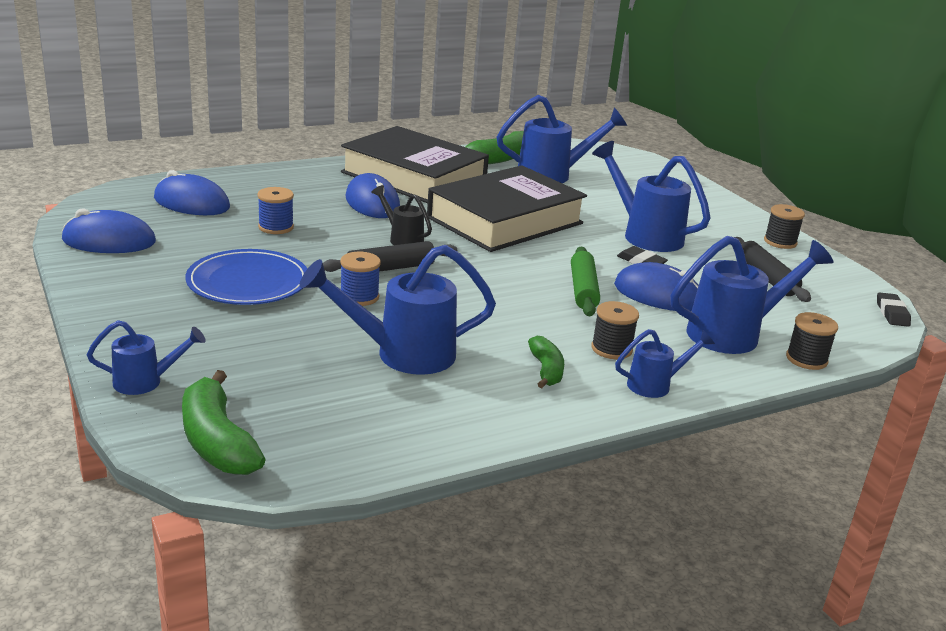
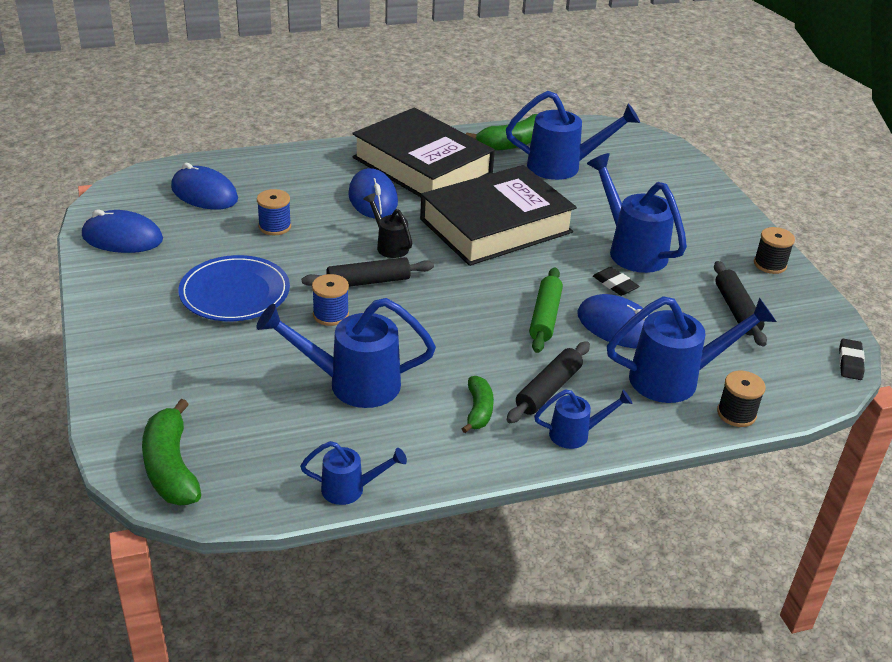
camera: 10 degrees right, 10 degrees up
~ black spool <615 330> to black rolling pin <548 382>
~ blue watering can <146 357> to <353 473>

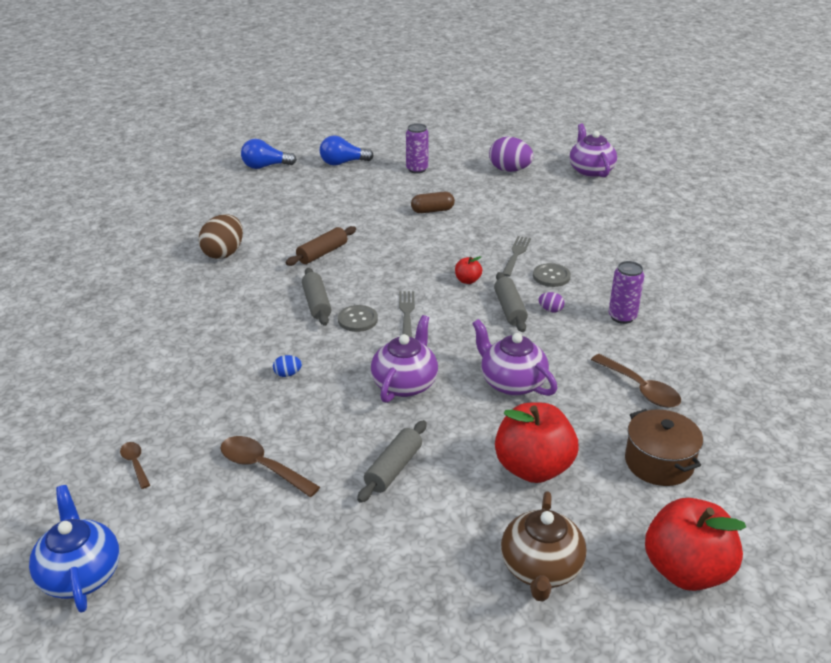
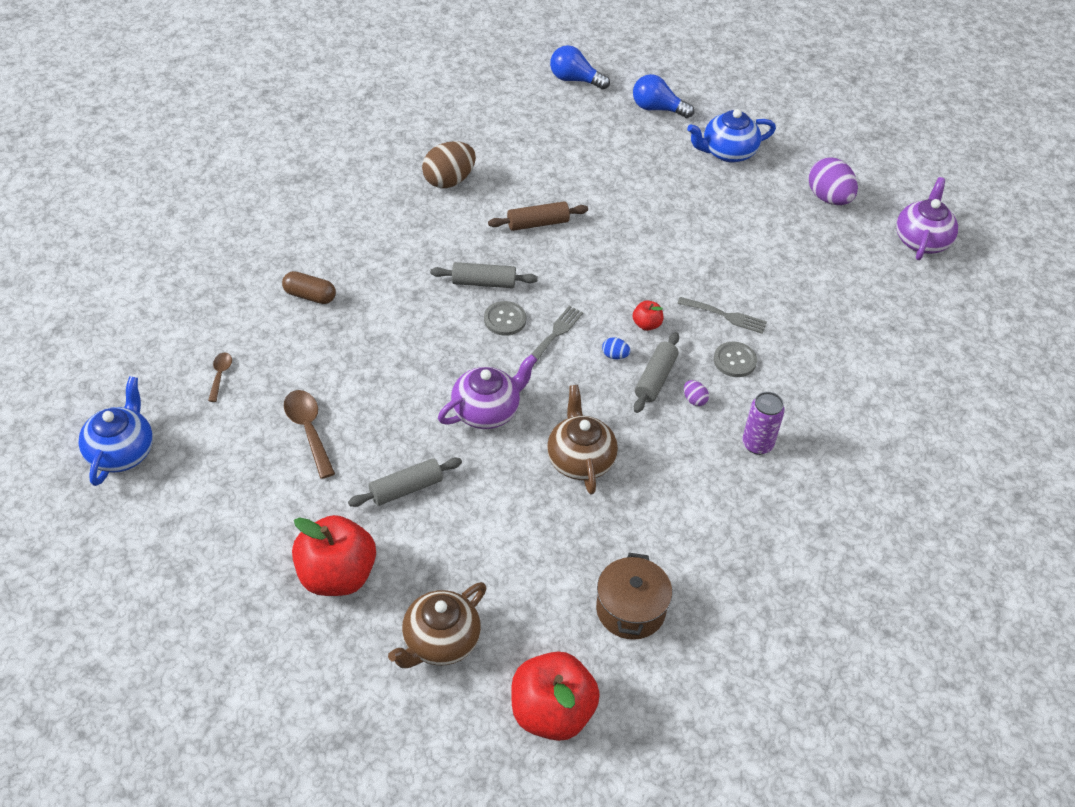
camera: 30 degrees right, 15 degrees up
~ purple can <417 148> to blue teapot <731 136>
~ brown capsule <433 202> to <309 287>
~ grey fork <517 256> = <722 315> 60 degrees clockwise
~ grey rolling pin <317 297> = <484 275> 75 degrees clockwise
~ purple teapot <514 357> to brown teapot <582 439>
- brown spoon <636 381>
~ blue egg <287 366> to <616 348>
~ red apple <536 442> to <334 555>

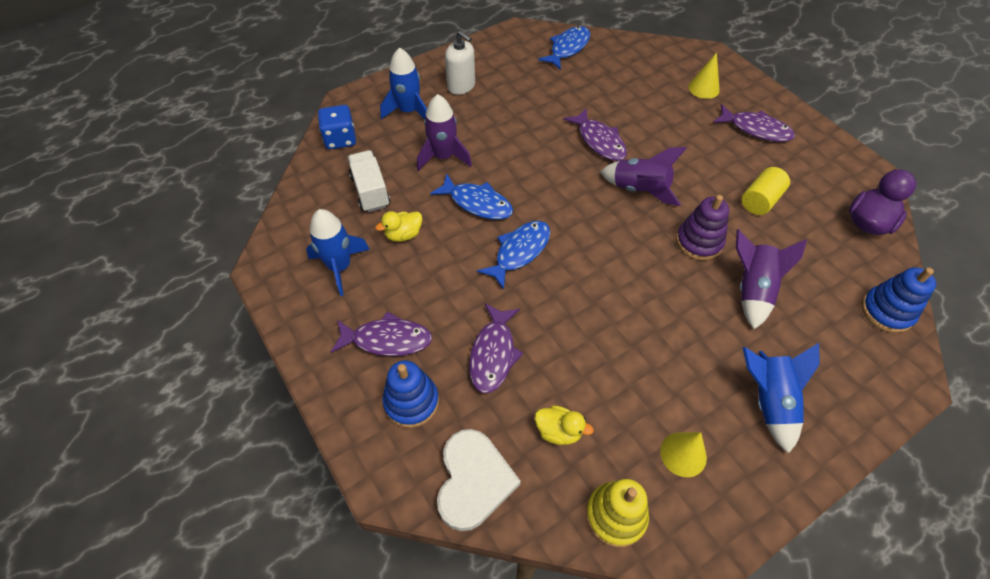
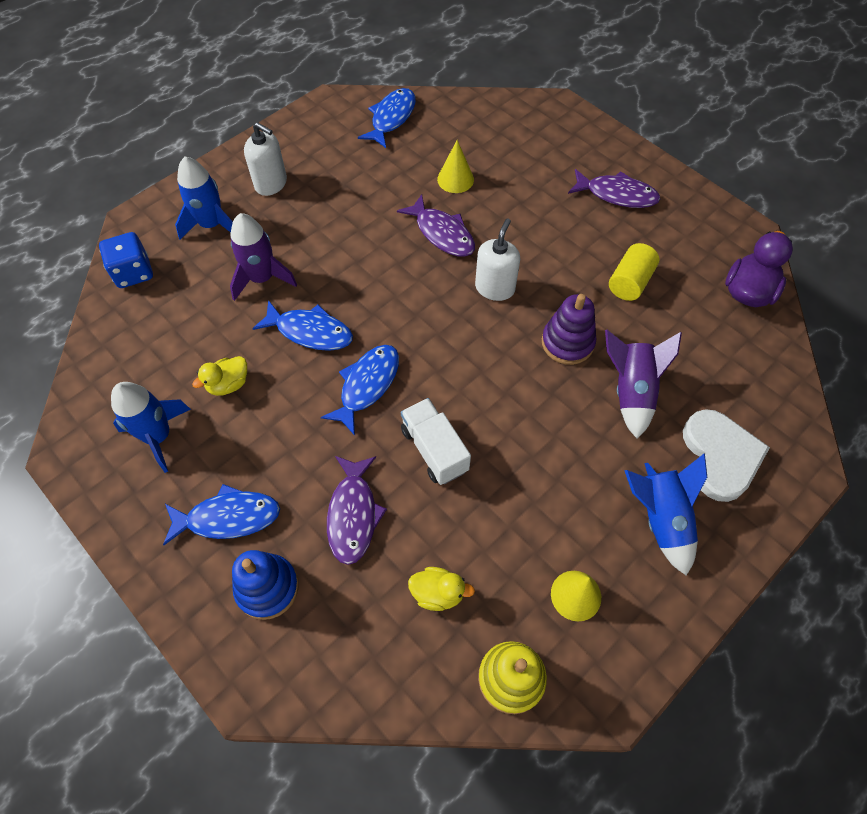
camera: 10 degrees left, 5 degrees up
~ yellow cone <704 75> to <455 166>
~ purple rocket <643 176> to white soap dispenser <497 260>
~ white truck <369 181> to <436 441>
- blue stacking toy <899 300>
~ purple fish <381 333> to blue fish <221 514>
~ white heart <479 480> to <726 455>

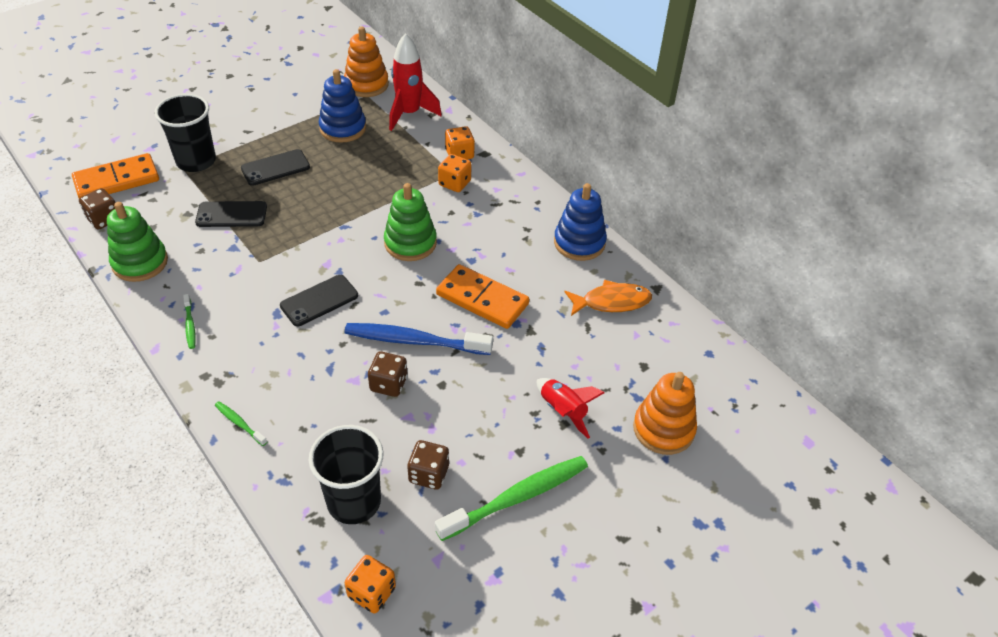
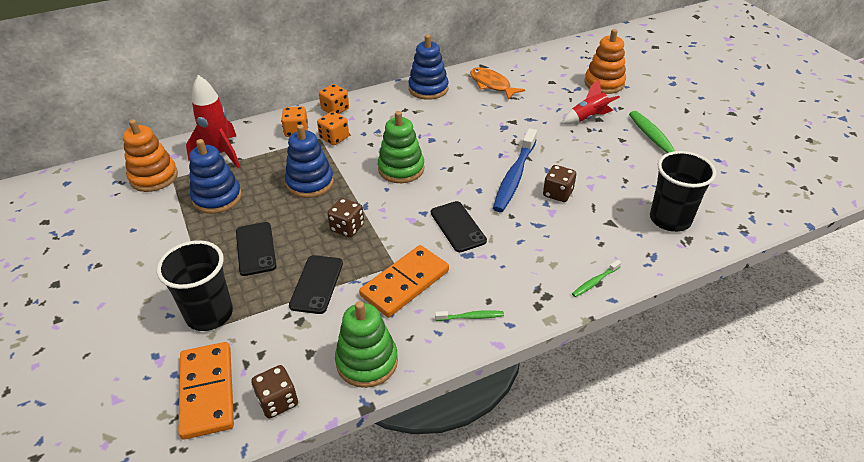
camera: 75 degrees left, 5 degrees down
~ orange domino <482 296> to <404 281>
~ orange fish <608 298> = <497 83> 45 degrees counterclockwise
~ brown dice <428 465> to <346 218>
~ orange dice <370 584> to <334 99>
+ blue stacking toy <309 161>

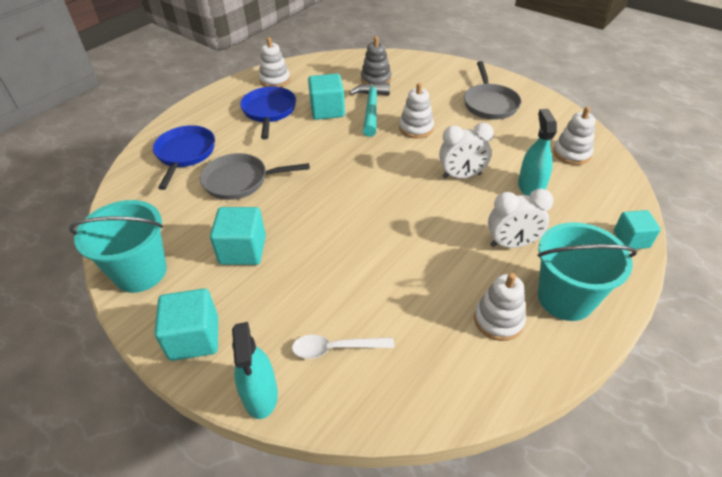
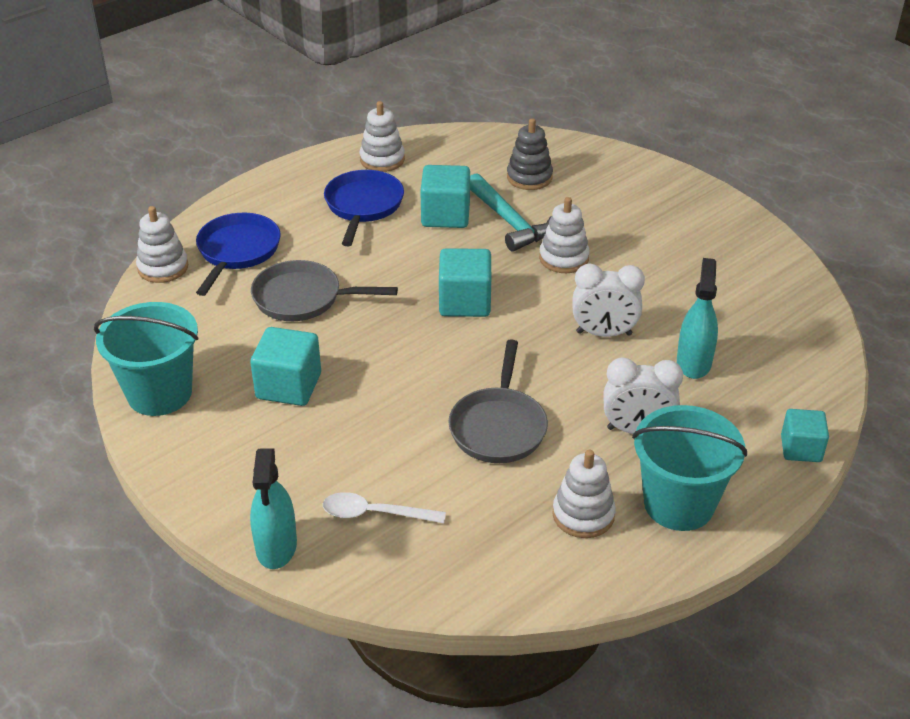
camera: 10 degrees right, 5 degrees down
~ grey pan <492 90> to <498 401>
~ turquoise hammer <369 110> = <510 212> 135 degrees clockwise
~ white stacking toy <574 136> to <162 244>
~ turquoise cube <186 324> to <465 282>

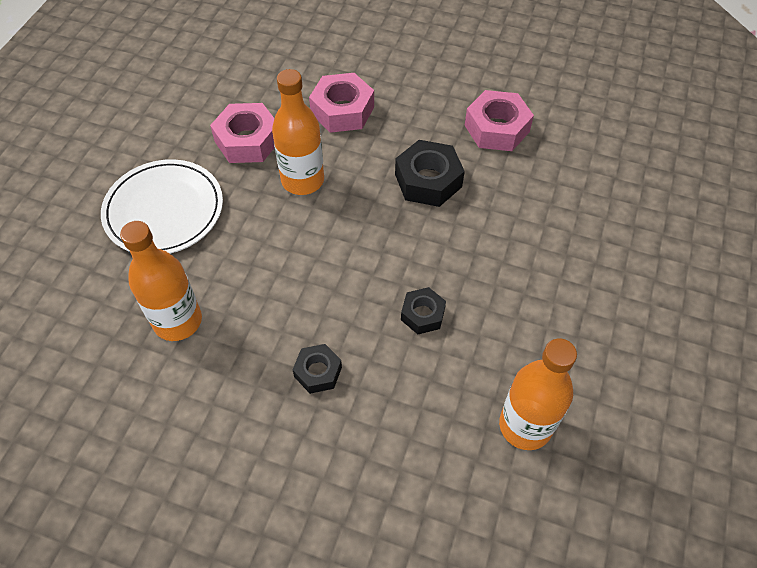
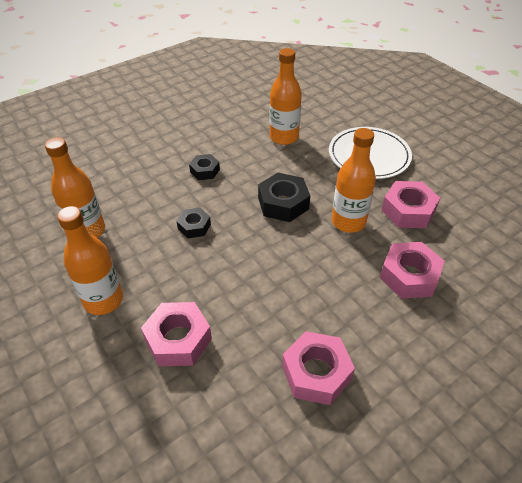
camera: 125 degrees right, 10 degrees down
~ black nut <430 173> to <284 197>
+ orange bottle <90 260>
+ pink nut <176 334>

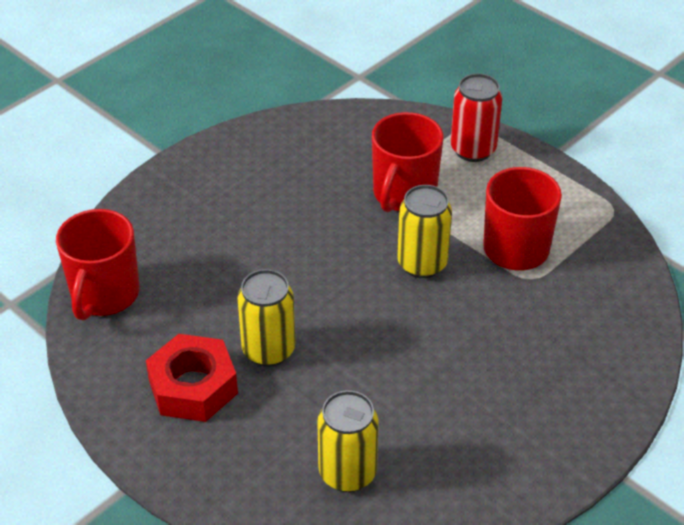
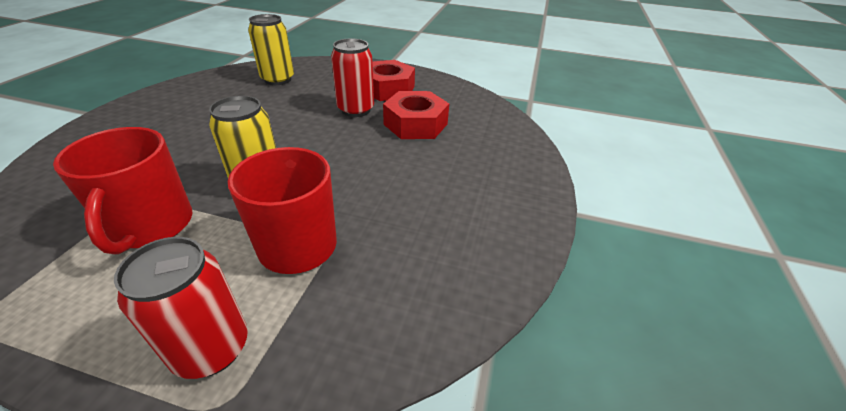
camera: 150 degrees right, 5 degrees down
- red mug <97 264>
~ yellow can <266 318> to red can <352 77>
+ red nut <416 115>

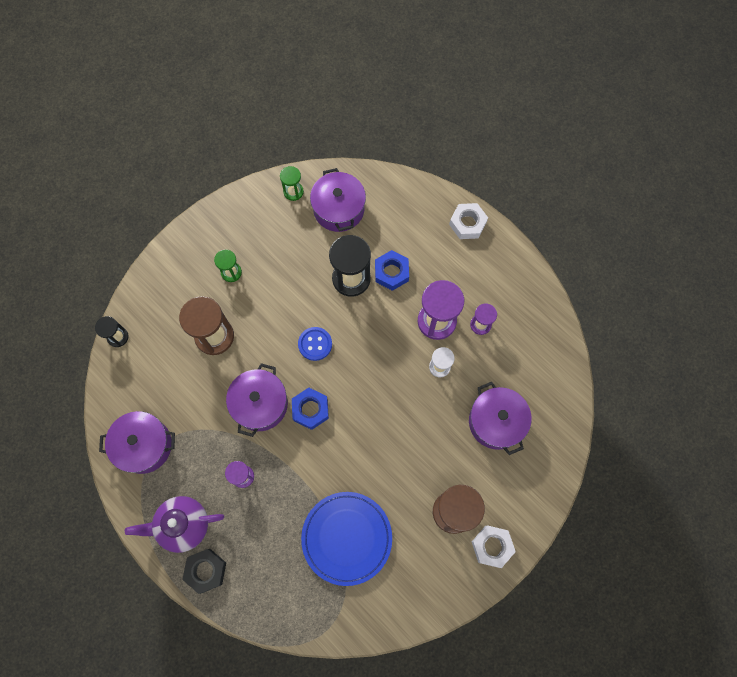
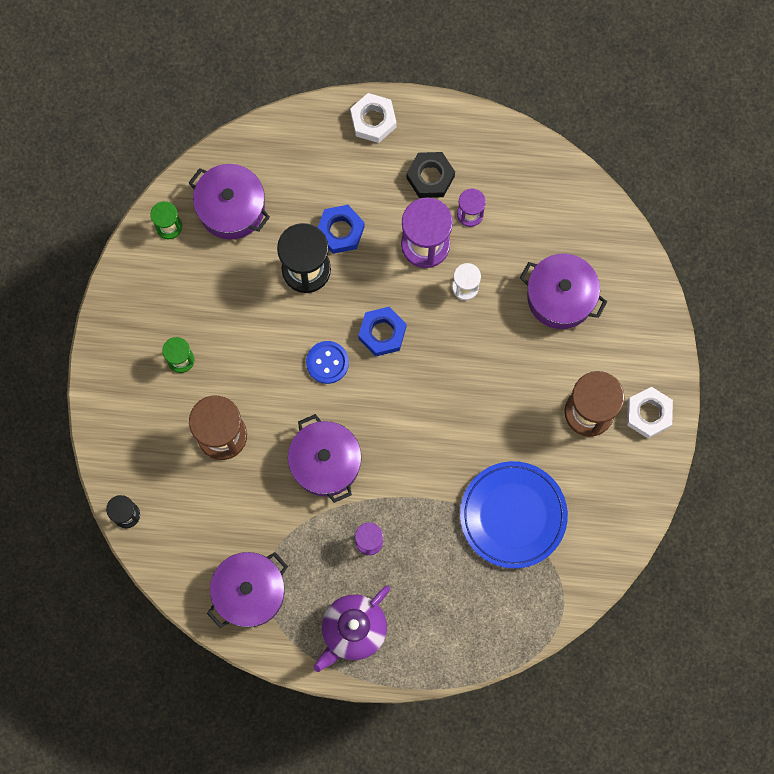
camera: 40 degrees left, 5 degrees up
~ blue nut <310 409> to <382 331>
~ black nut <204 571> to <430 175>

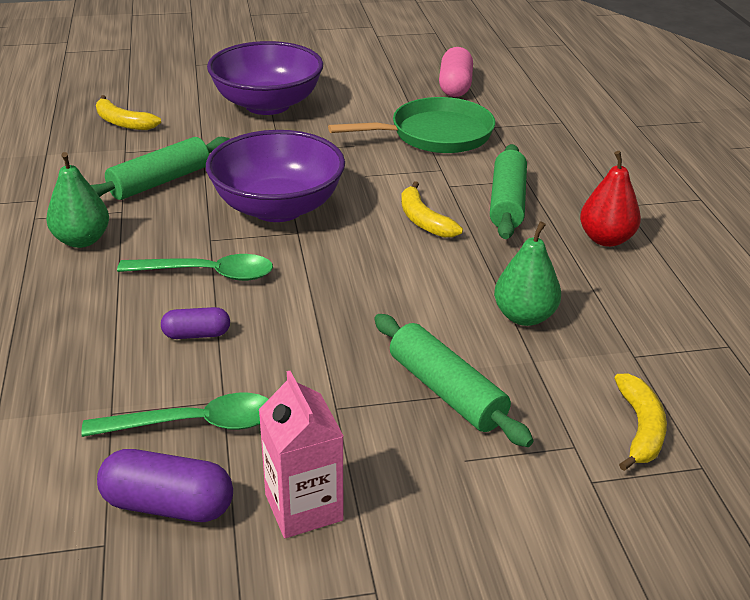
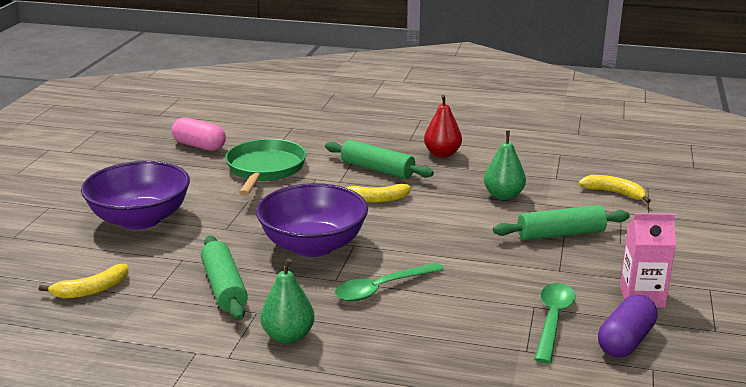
camera: 65 degrees left, 10 degrees down
~ green spoon <195 267> = <389 282> 150 degrees counterclockwise
- purple capsule <195 323>

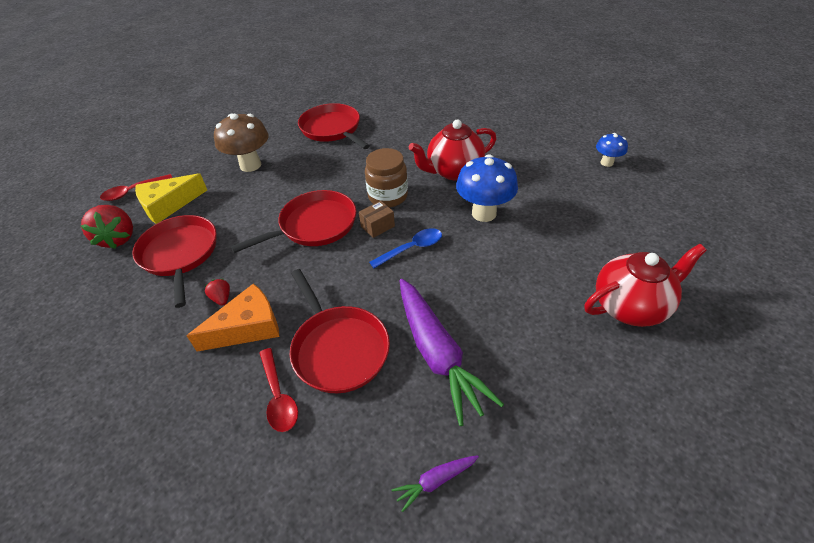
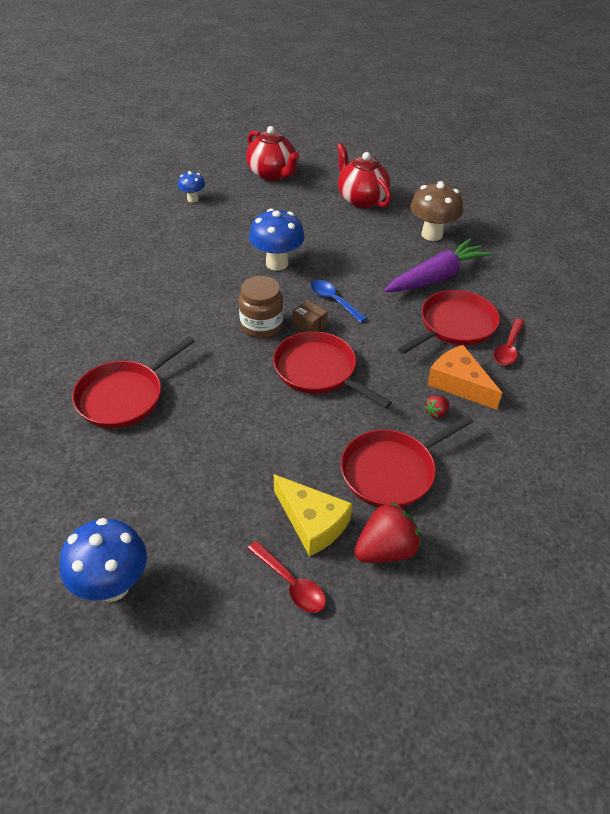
camera: 105 degrees left, 0 degrees up
~ brown mushroom <241 143> to <436 211>
~ red teapot <452 150> to <272 153>
~ red spoon <278 390> = <509 342> 150 degrees clockwise
- purple carrot <435 483>
+ blue mushroom <103 560>

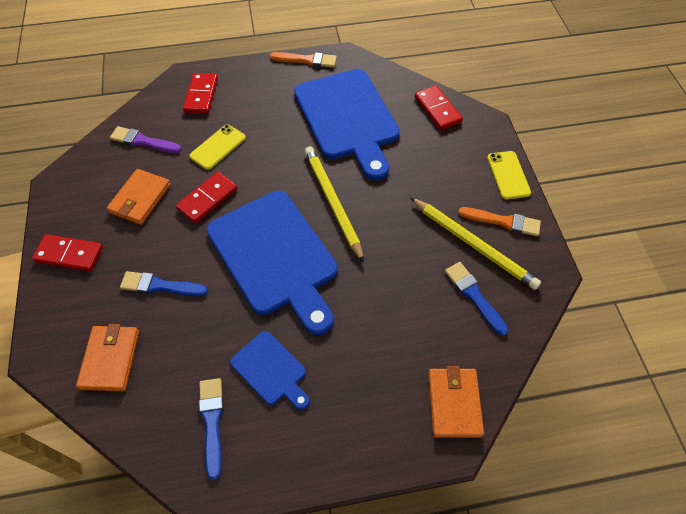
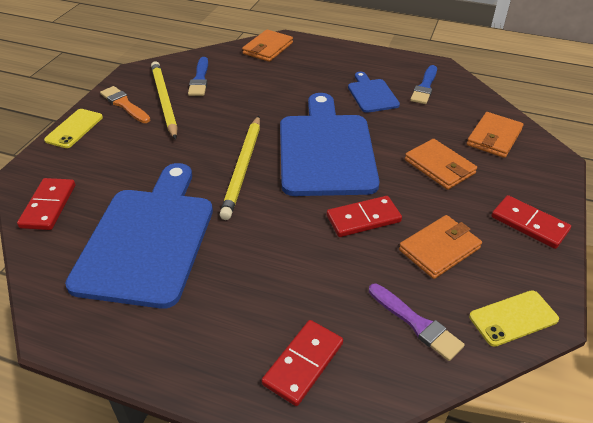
camera: 150 degrees left, 15 degrees down
- orange brush <303 59>
~ yellow phone <217 147> to <514 318>
~ blue brush <164 283> to orange wallet <441 164>

